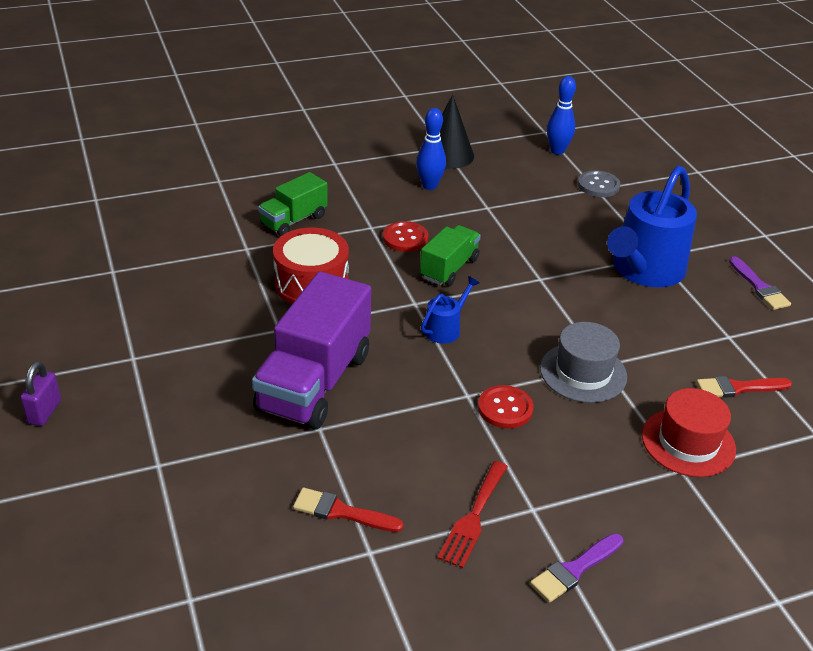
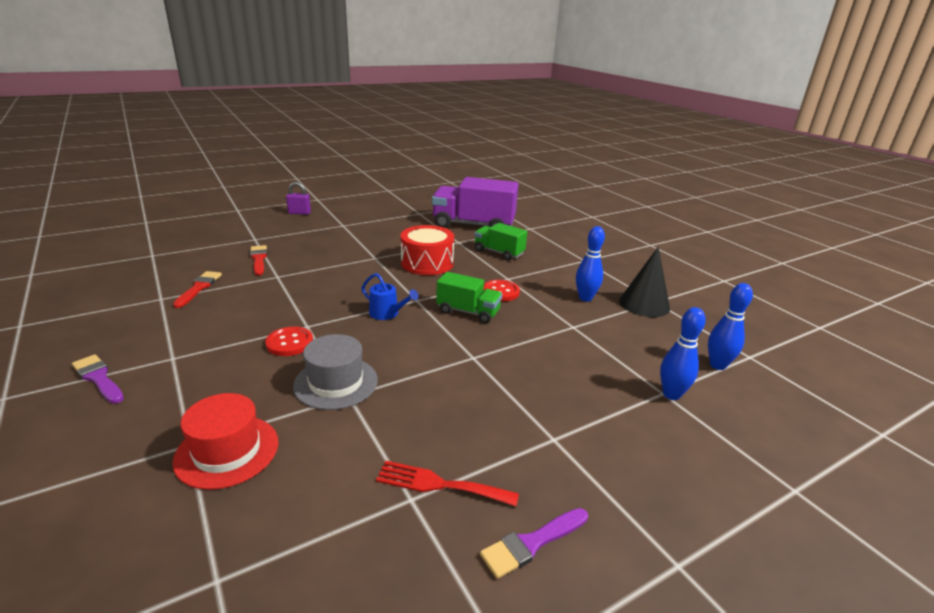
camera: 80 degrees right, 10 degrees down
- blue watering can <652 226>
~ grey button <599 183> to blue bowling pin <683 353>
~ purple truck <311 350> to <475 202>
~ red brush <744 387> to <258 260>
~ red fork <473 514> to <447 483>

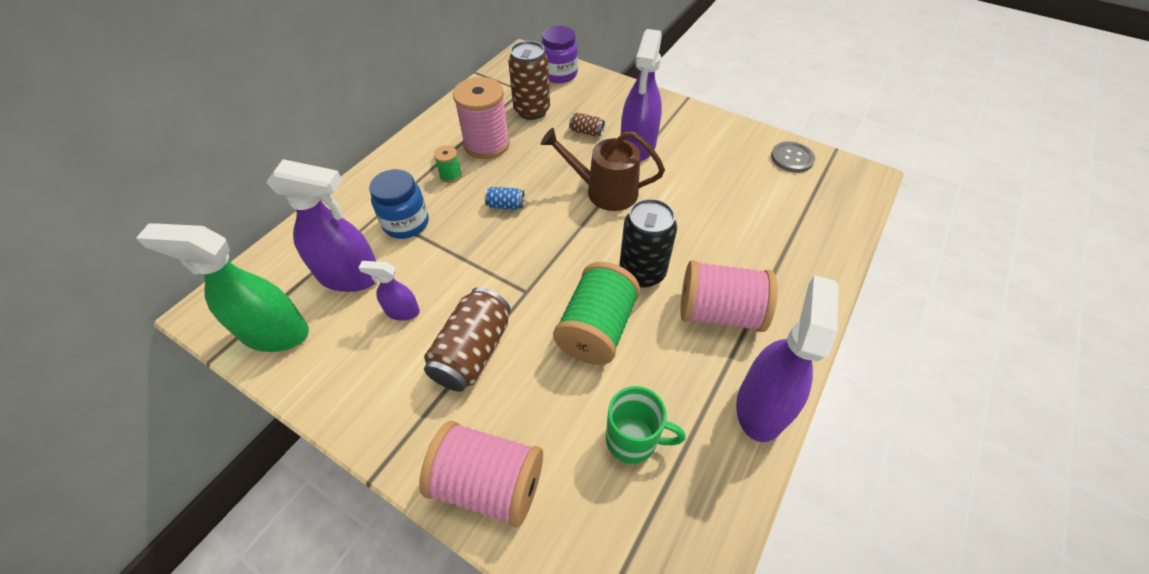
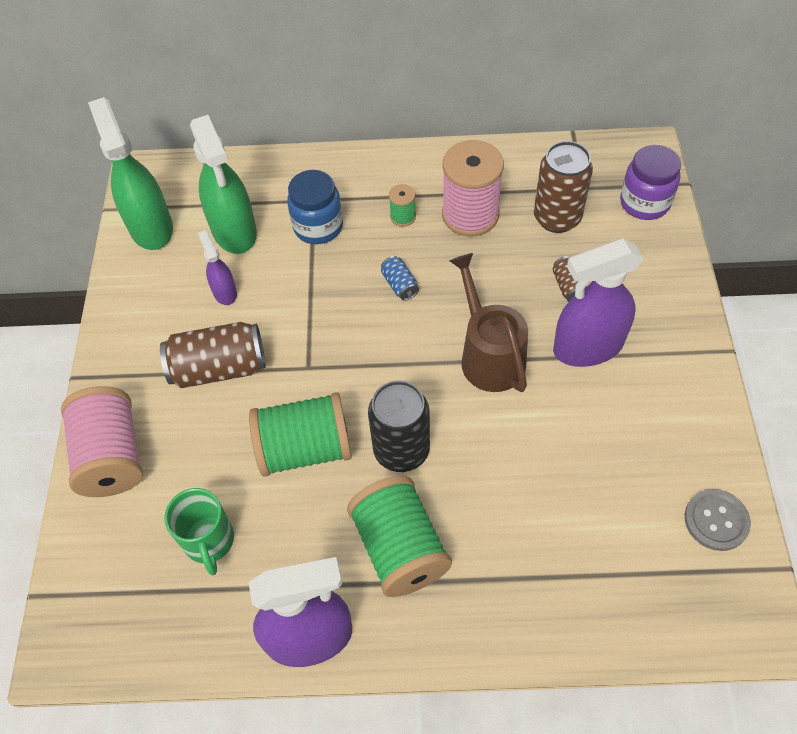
camera: 60 degrees right, 5 degrees up
~ purple spray bottle <322 225> to green spray bottle <223 184>
~ pink spool <728 296> to green spool <399 536>

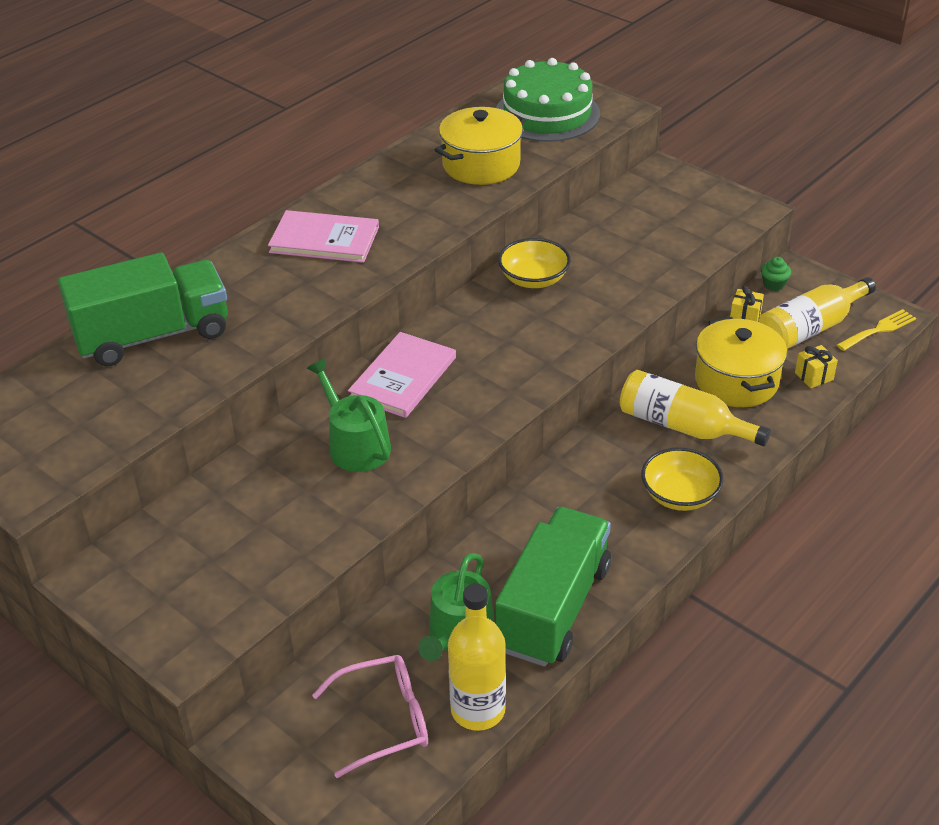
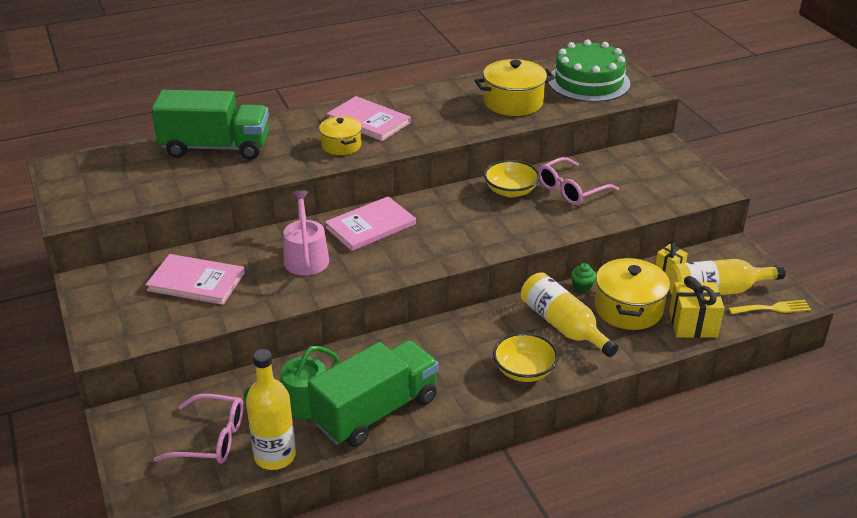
camera: 25 degrees right, 5 degrees down
~ green cupcake <776 274> to <583 277>
~ yellow gift <816 366> = <696 307> x1.77
~ green watering can <349 415> to pink watering can <306 233>
+ yellow pot <340 135>
+ pink glasses <578 181>
+ pink book <195 279>

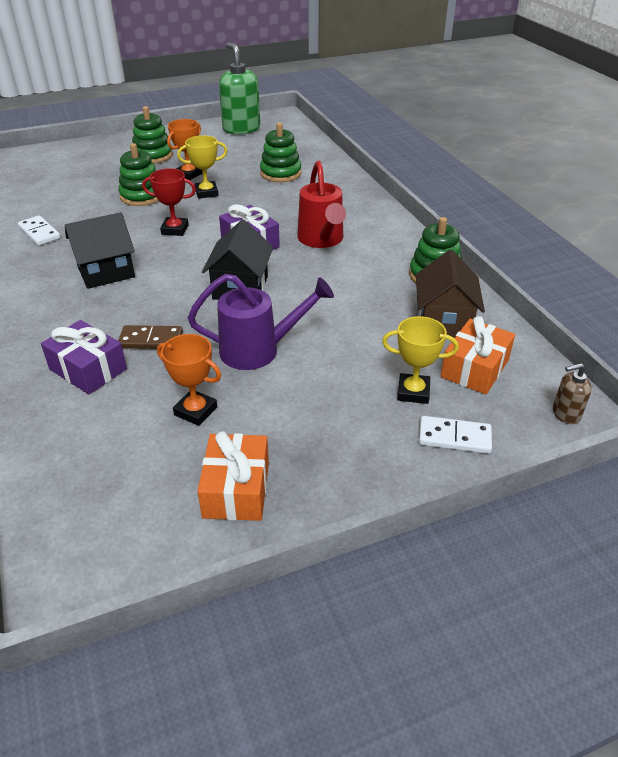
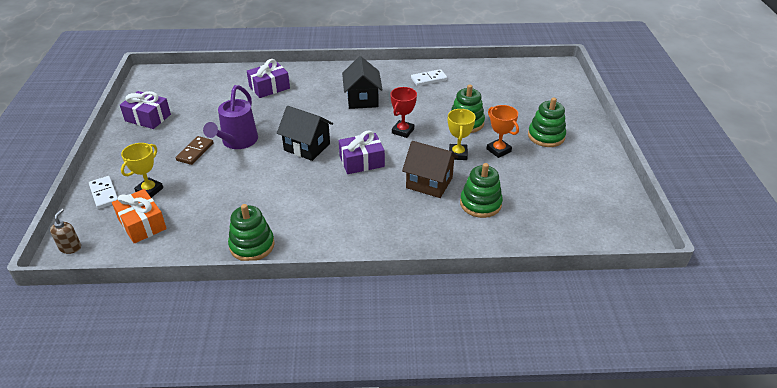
camera: 110 degrees right, 0 degrees up
- green soap dispenser <239 88>
- red watering can <321 204>
~ brown house <450 294> to <430 169>
~ brown domino <150 337> to <195 150>
- orange trophy <189 380>
~ white domino <455 435> = <103 192> 60 degrees counterclockwise
~ orange gift <233 476> to purple gift <145 110>

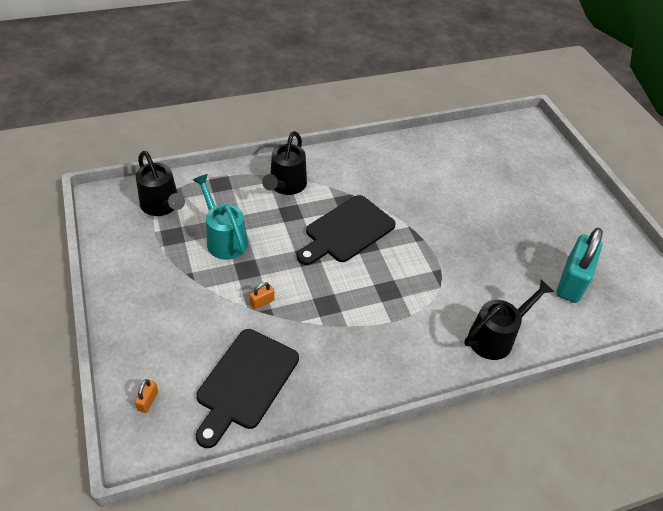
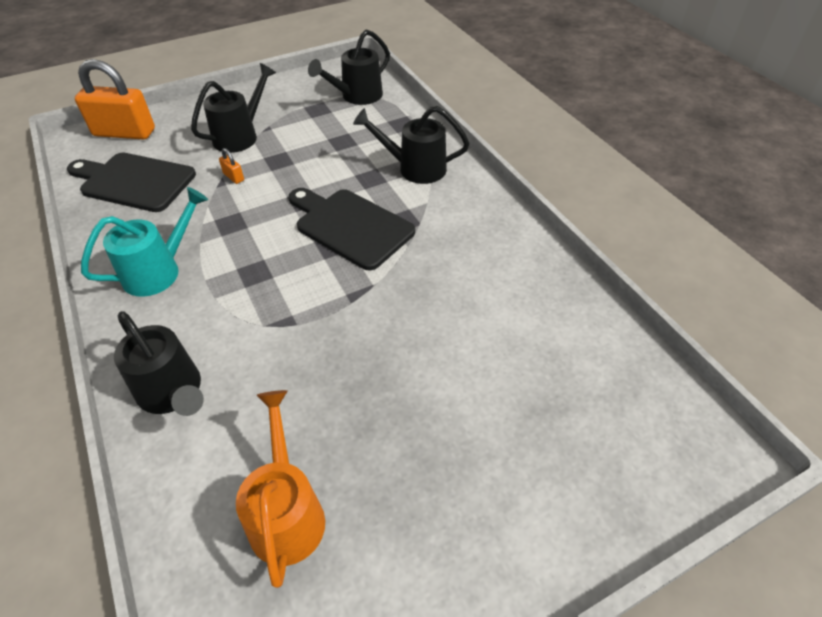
camera: 85 degrees right, 0 degrees up
~ turquoise watering can <220 217> to <144 242>
~ turquoise padlock <579 265> to orange watering can <280 489>
~ orange padlock <146 396> = <115 99> x2.50
+ black watering can <233 108>

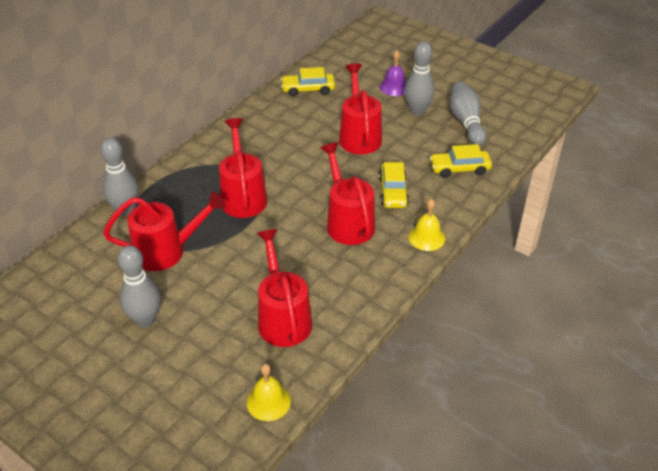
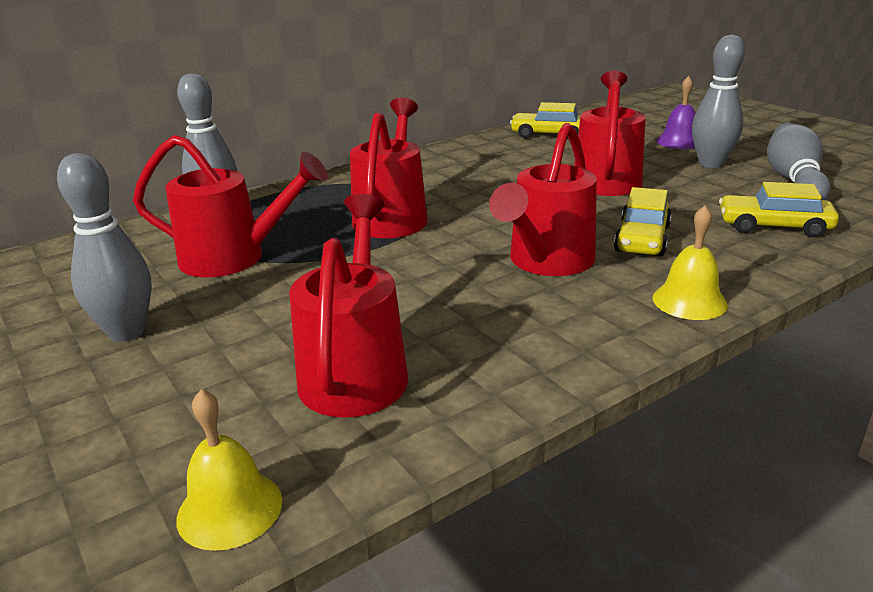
camera: 20 degrees right, 15 degrees down
~ red watering can <347 193> = <543 199> 150 degrees counterclockwise

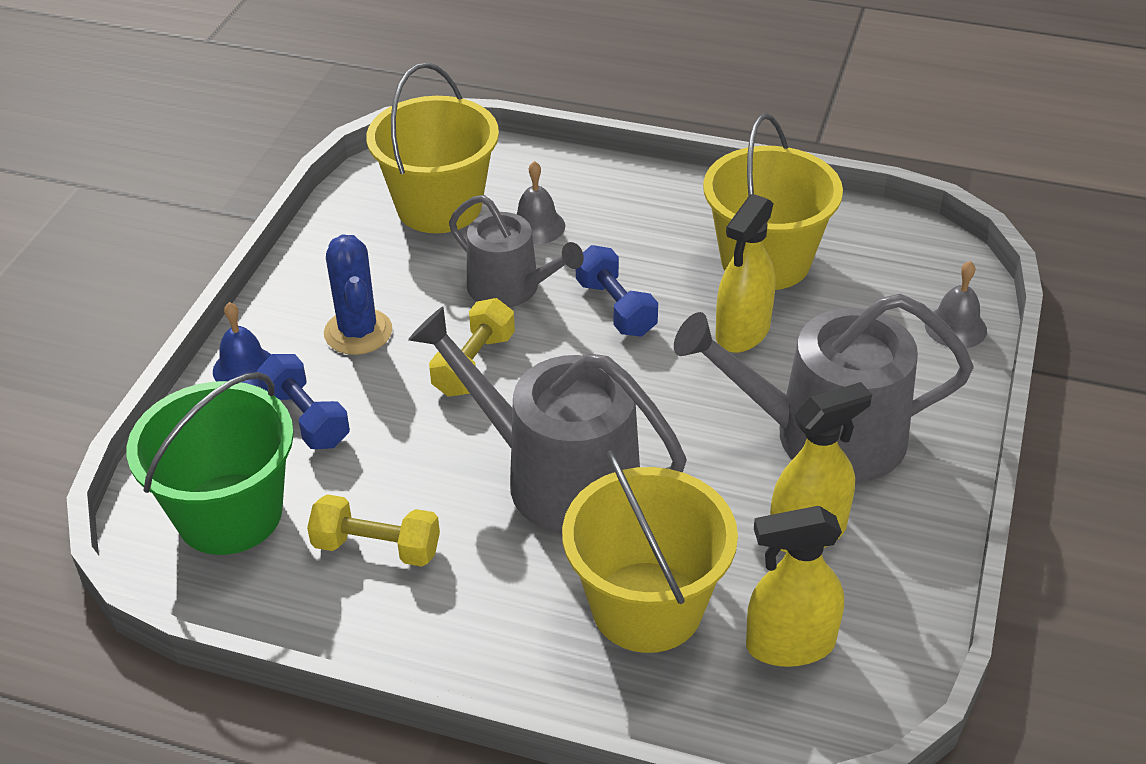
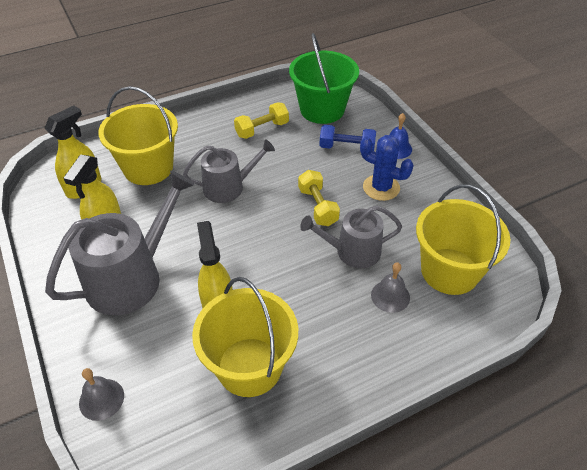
camera: 135 degrees right, 5 degrees up
- blue dumbbell <617 291>
~ grey watering can <547 420> = <229 171> x0.62

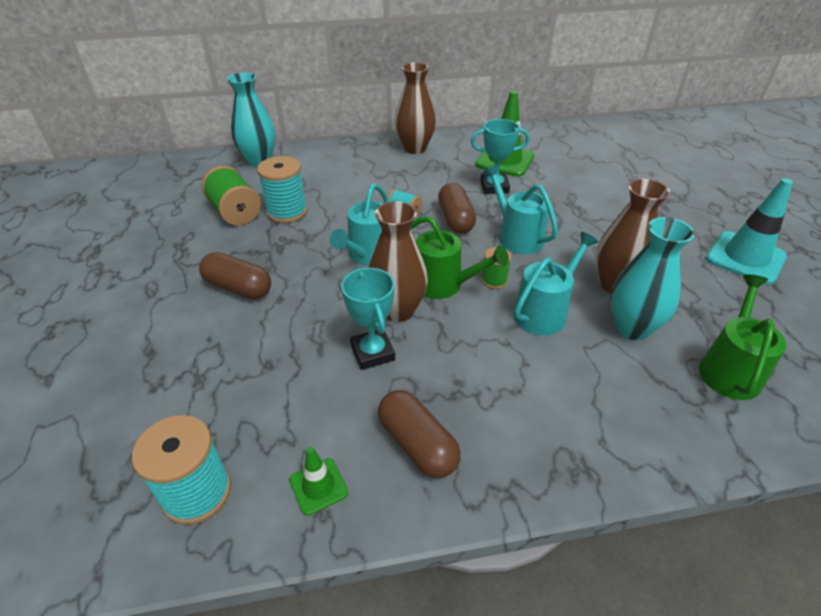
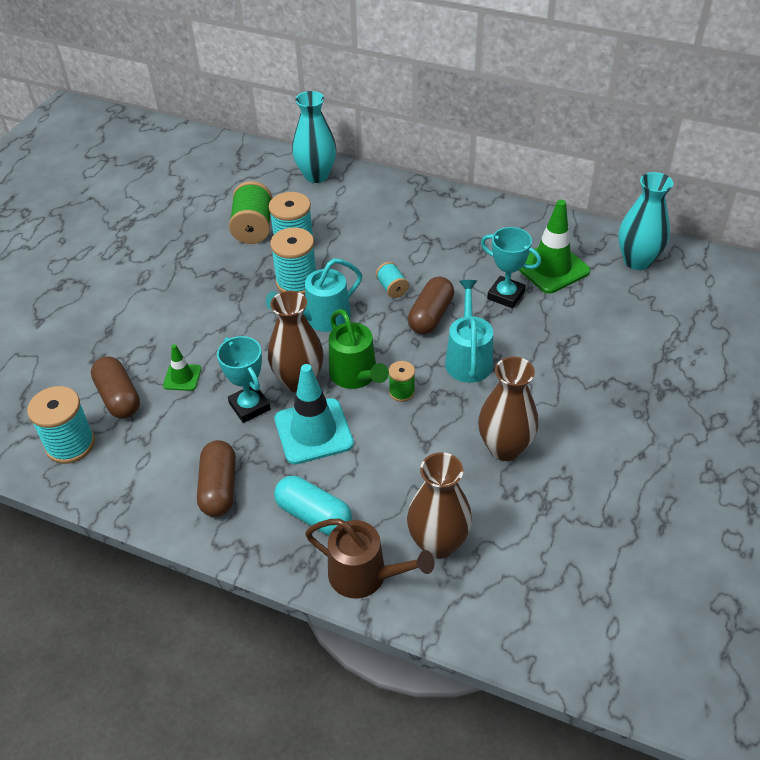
camera: 35 degrees right, 5 degrees up
~ brown vase <415 108> to <439 505>
~ turquoise traffic cone <749 231> to <314 414>
~ turquoise vase <652 278> to <645 221>
- turquoise watering can <555 283>
~ brown capsule <235 275> to <115 387>
~ turquoise trophy <368 319> = <244 379> 45 degrees counterclockwise
- green watering can <742 337>
~ green traffic cone <318 481> to <182 367>
+ turquoise spool <293 261>
+ turquoise capsule <313 506>
+ brown watering can <370 559>

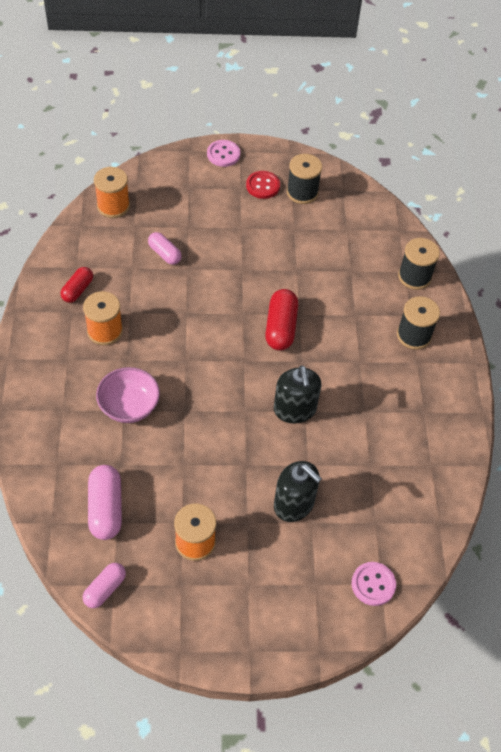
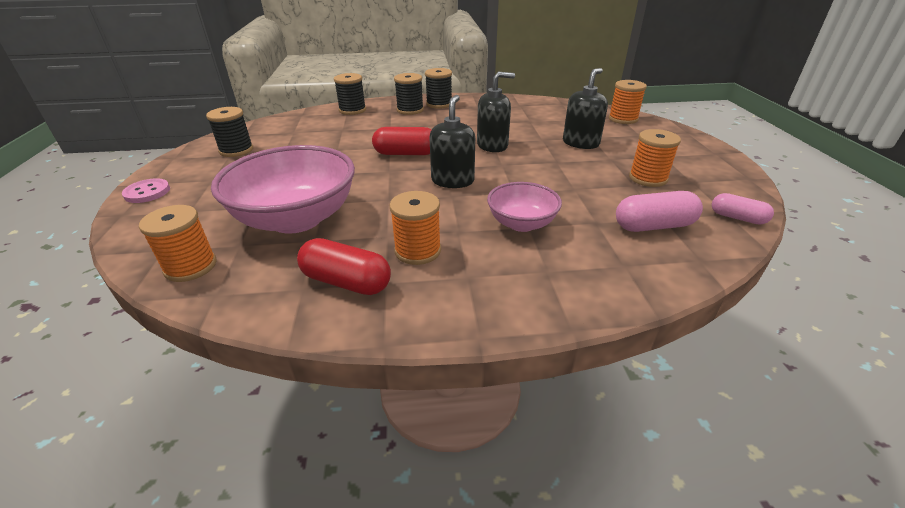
camera: 90 degrees left, 20 degrees down
- red button <263 185>
~ pink capsule <165 248> to pink bowl <283 189>
~ red capsule <76 285> = <344 266> x1.56
~ pink button <374 584> to orange spool <628 102>
+ black spool <438 88>
+ black soap dispenser <452 141>

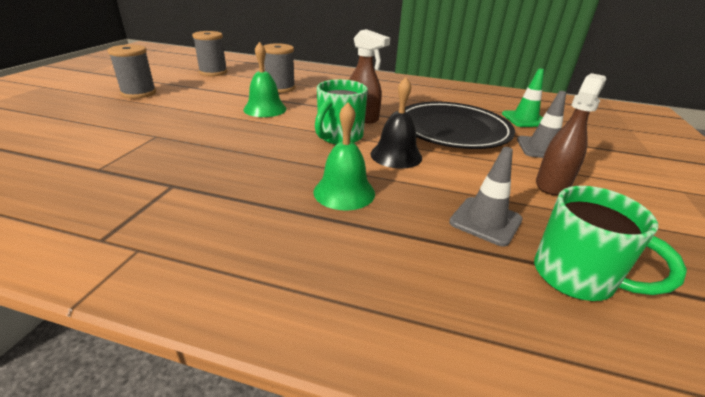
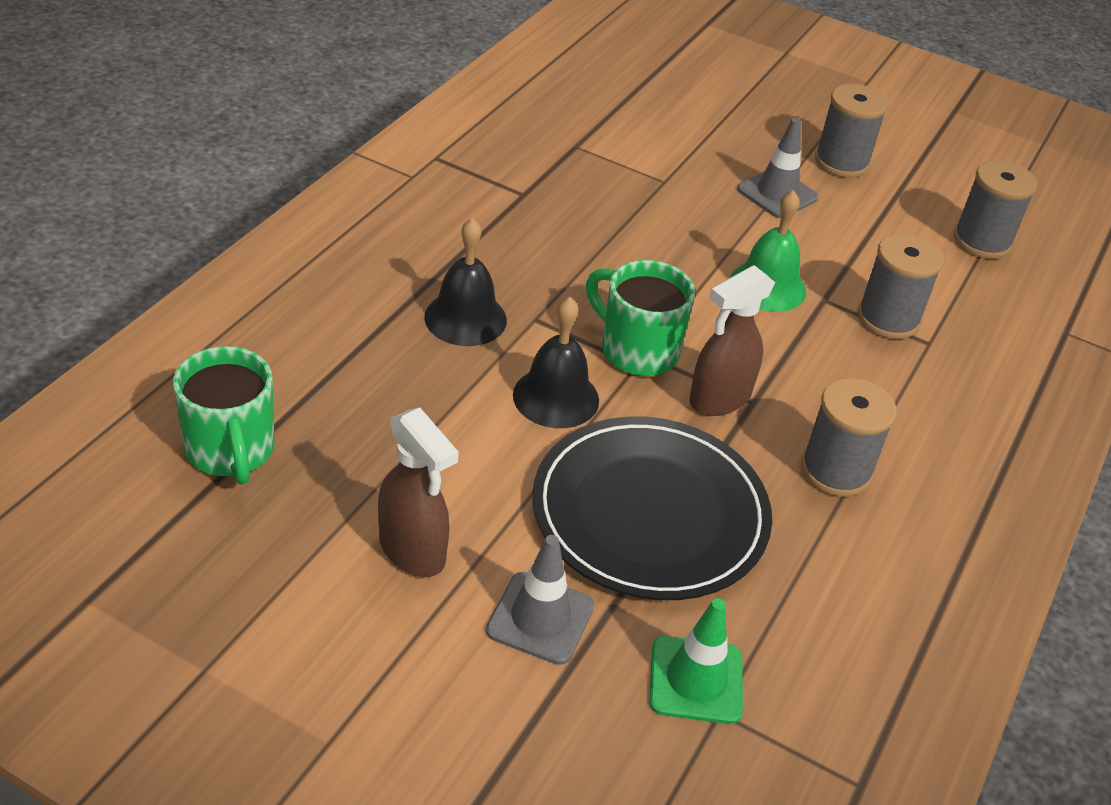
camera: 100 degrees right, 10 degrees up
~ green bell <344 156> to black bell <465 282>
~ grey traffic cone <486 197> to <777 168>
~ green mug <610 243> = <223 415> 75 degrees counterclockwise
+ grey spool <849 437>

